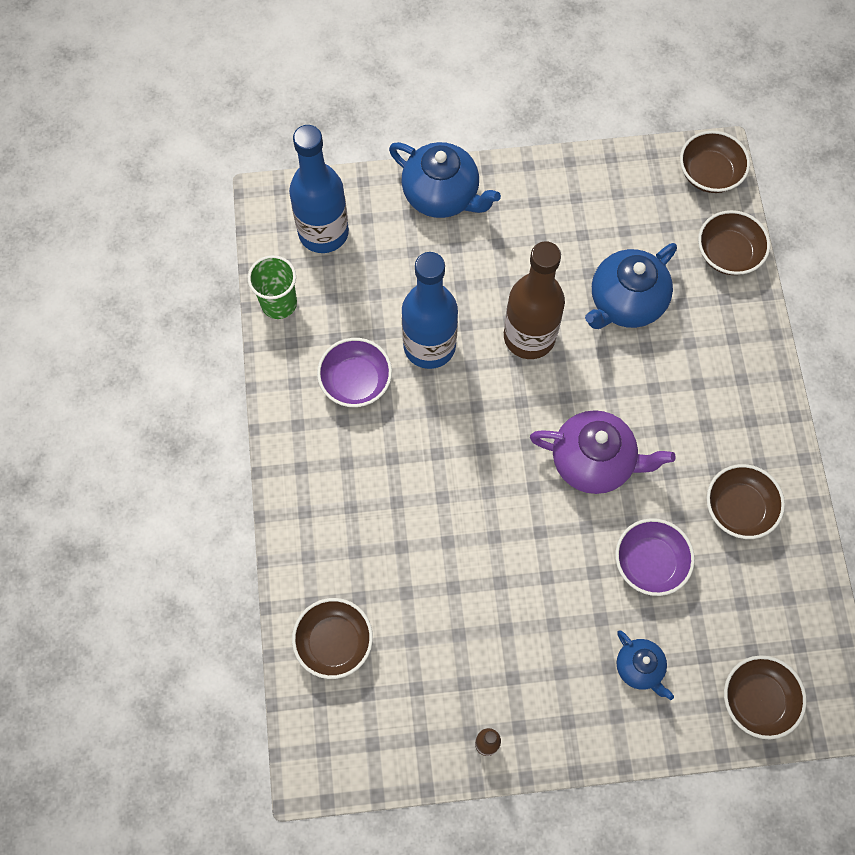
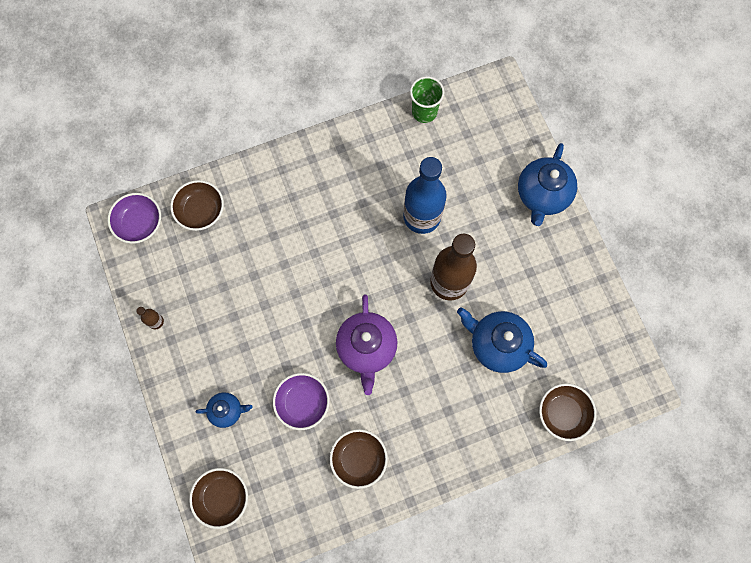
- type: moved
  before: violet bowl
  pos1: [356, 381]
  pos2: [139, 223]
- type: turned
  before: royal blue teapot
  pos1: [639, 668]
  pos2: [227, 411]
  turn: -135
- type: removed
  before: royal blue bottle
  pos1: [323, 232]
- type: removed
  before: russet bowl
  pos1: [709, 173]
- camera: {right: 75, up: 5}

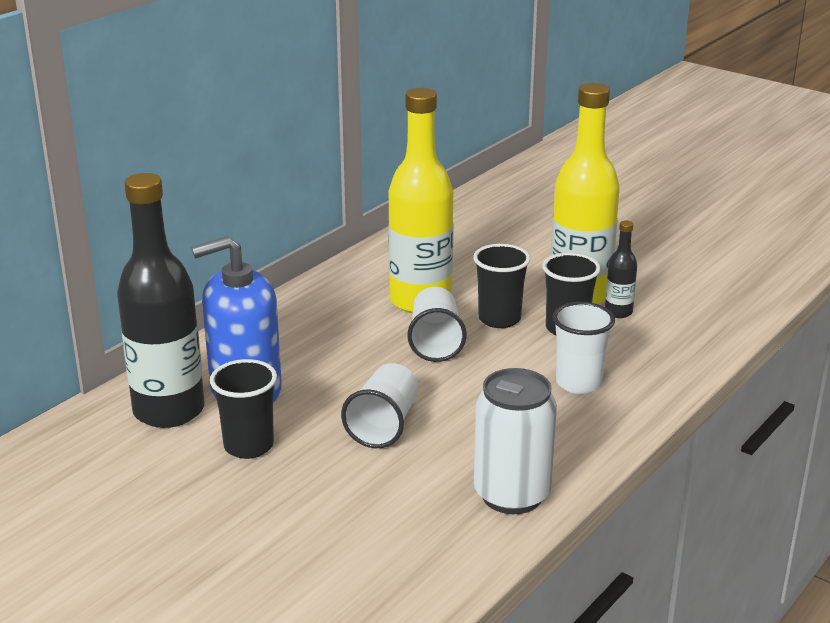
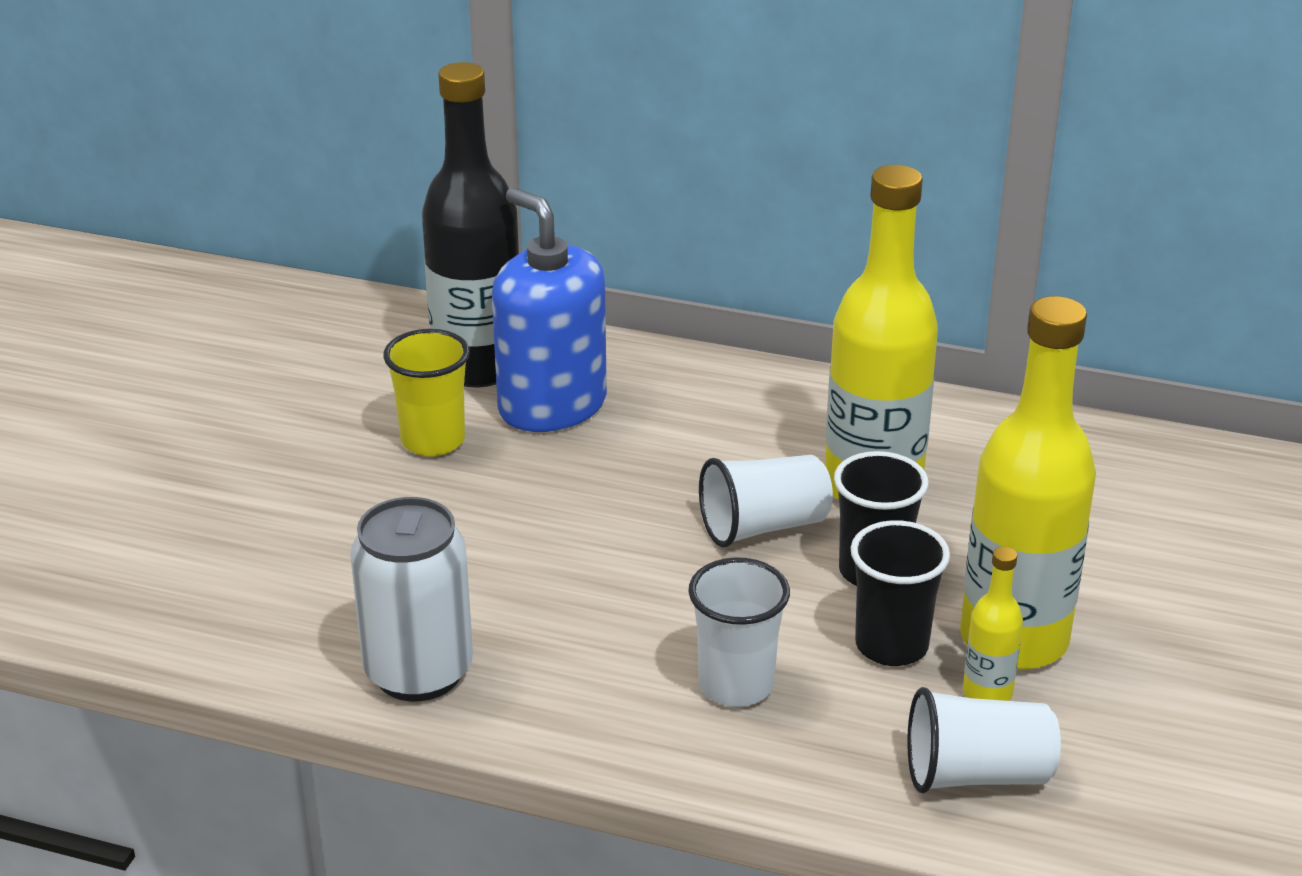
- type: recoloured
  before: ebony cup
  after: bright yellow cup
  pos1: [248, 446]
  pos2: [433, 441]
- type: moved
  before: white cup
  pos1: [384, 425]
  pos2: [977, 775]
- type: recoloured
  before: ebony bottle
  after: bright yellow bottle
  pos1: [618, 312]
  pos2: [987, 693]
- camera: {right: 70, up: 5}

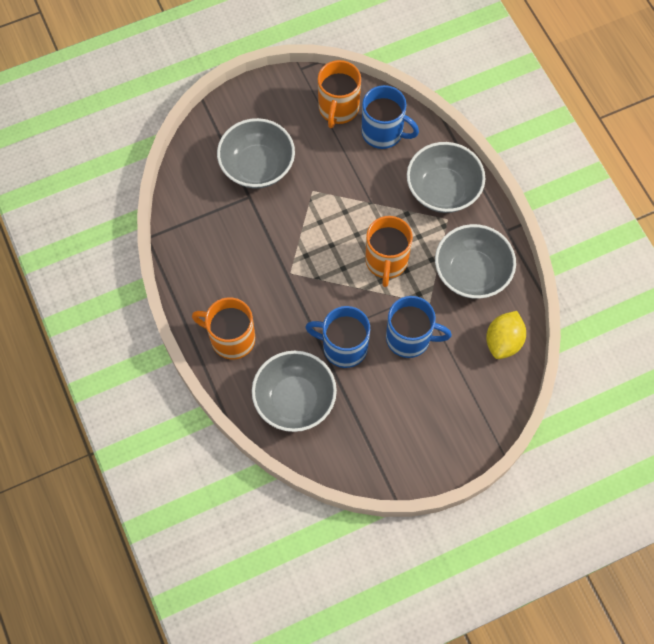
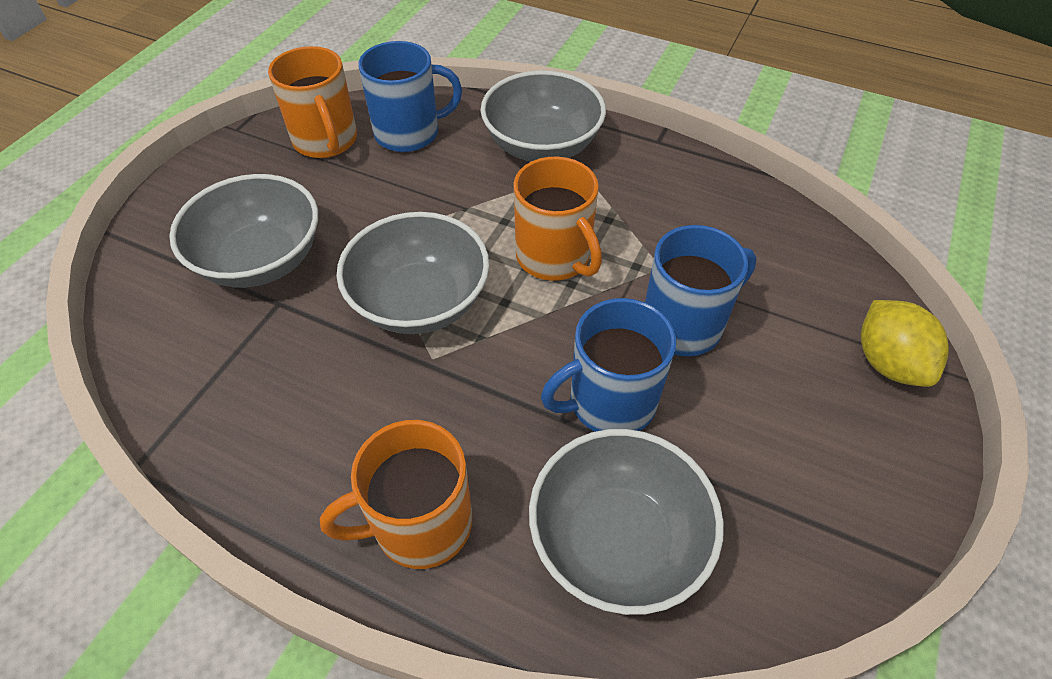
- type: moved
  before: ash-grey bowl
  pos1: [471, 273]
  pos2: [420, 301]
- type: moved
  before: bright yellow citrus fruit
  pos1: [503, 341]
  pos2: [888, 362]
- camera: {right: -40, up: -15}

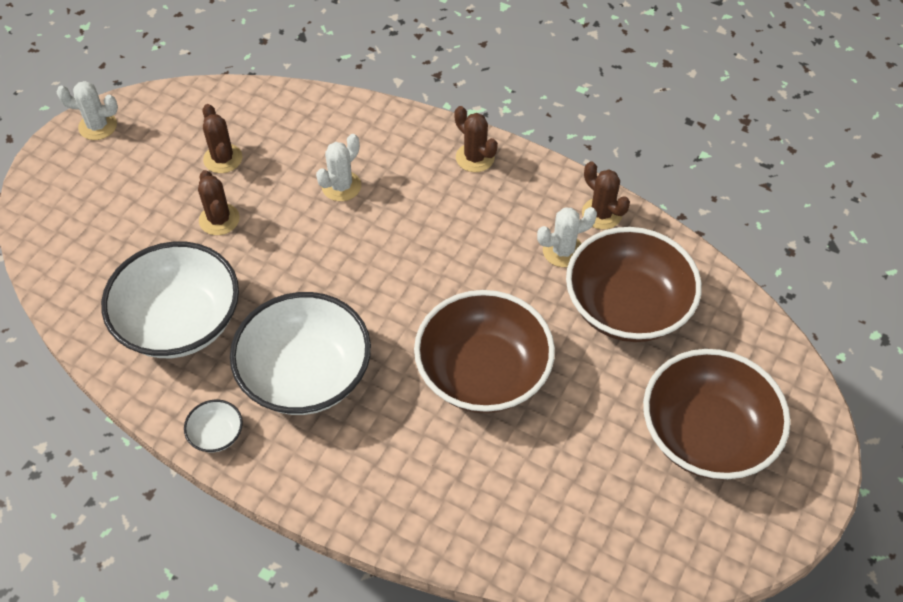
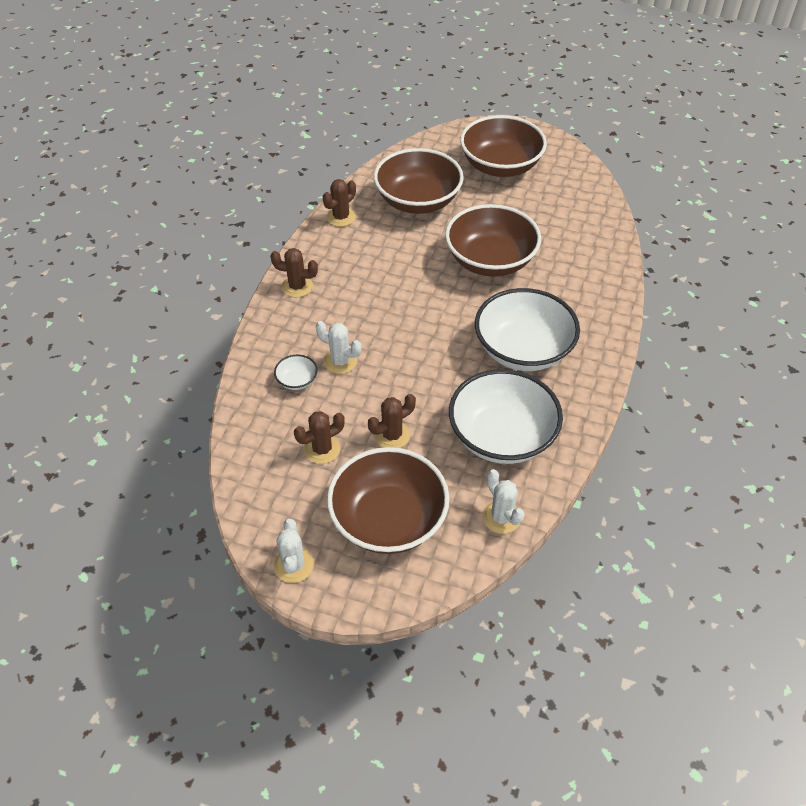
- type: turned
  before: russet saguaro cactus
  pos1: [475, 158]
  pos2: [297, 286]
  turn: 60
- type: moved
  before: white bowl
  pos1: [216, 434]
  pos2: [297, 380]
- type: added
  after: russet bowl
  pos2: [388, 519]
- type: moved
  before: white saguaro cactus
  pos1: [563, 251]
  pos2: [501, 517]
- camera: {right: -100, up: -5}

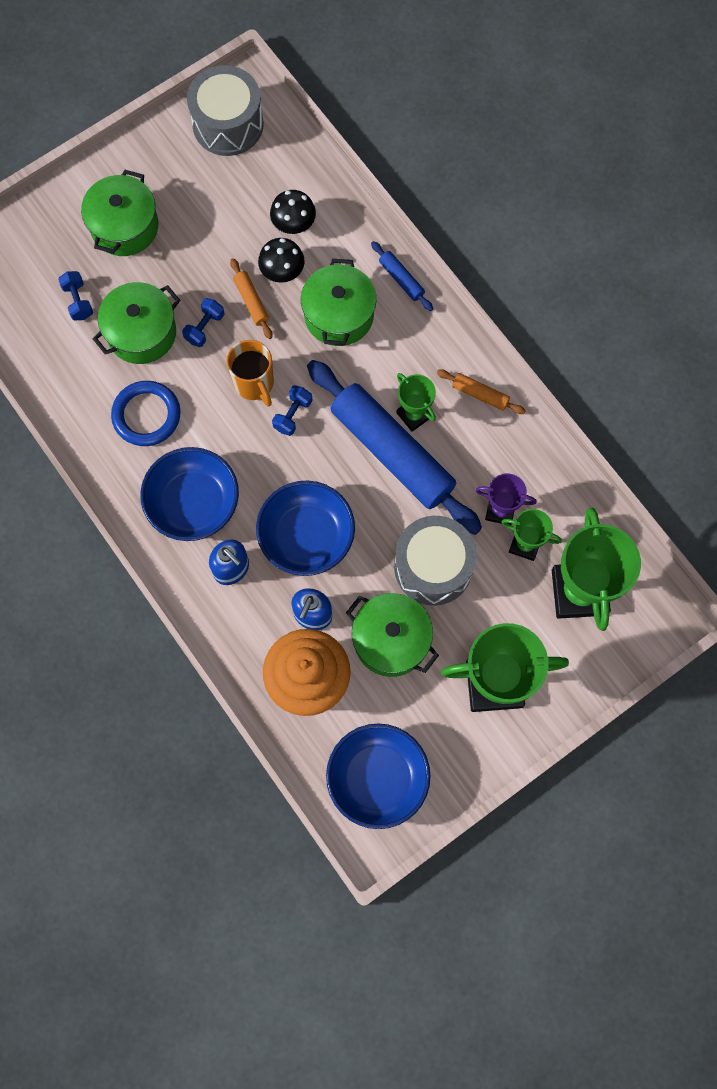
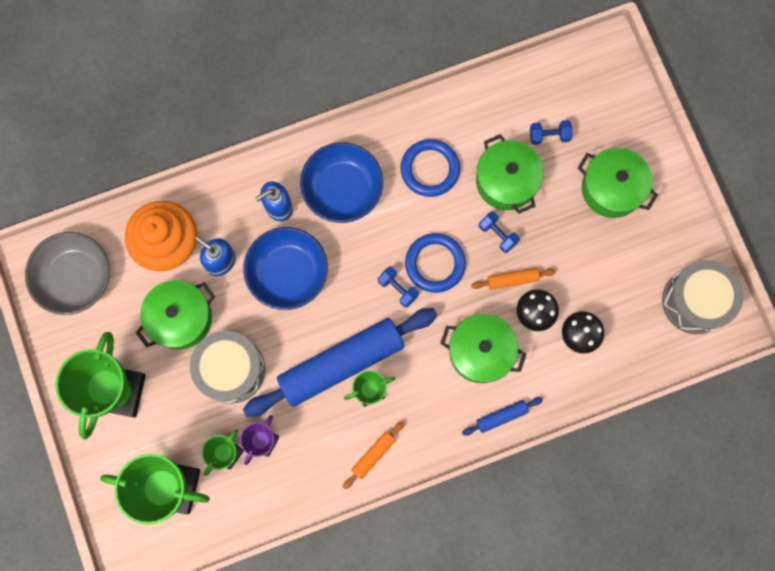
- type: recoloured
  before: royal blue bowl
  after: ash-grey bowl
  pos1: [377, 778]
  pos2: [75, 278]
- type: replaced
  before: orange-coloured coffee mug
  after: royal blue hoop
  pos1: [254, 384]
  pos2: [435, 263]
- camera: {right: 105, up: 5}

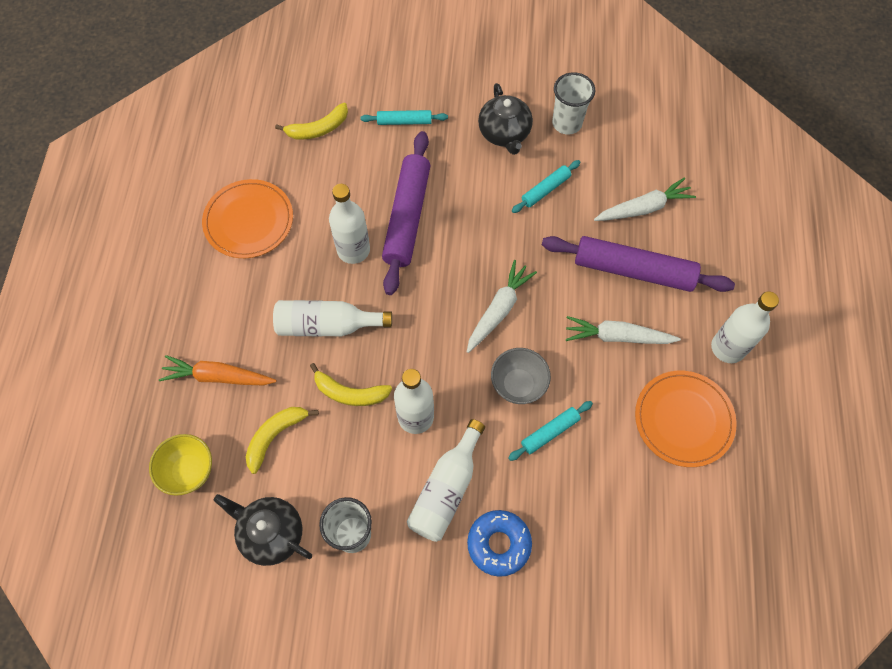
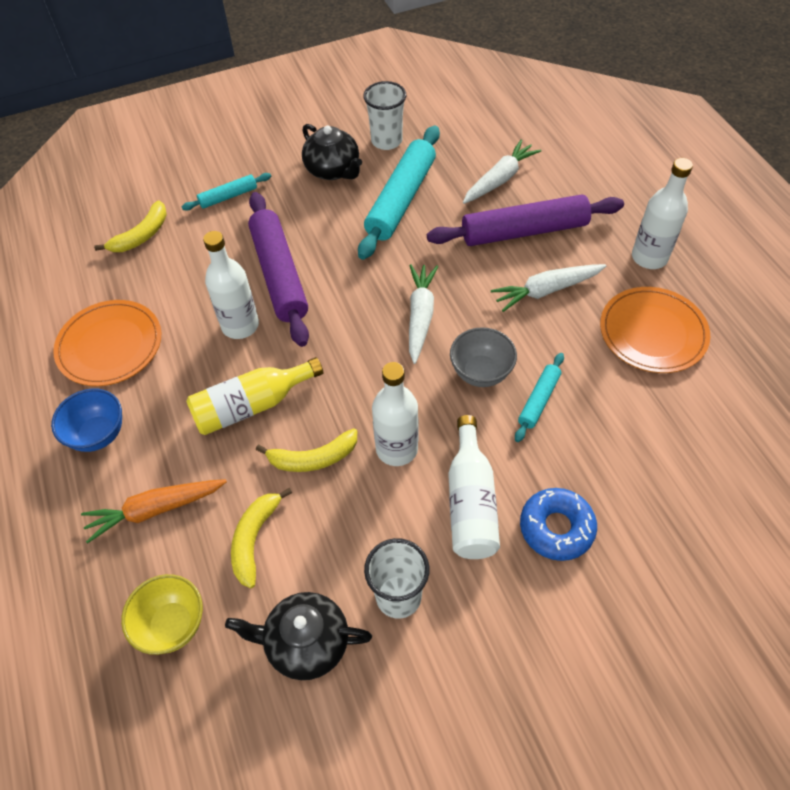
- type: added
  after: royal blue bowl
  pos2: [98, 434]
- type: recoloured
  before: white bottle
  after: bright yellow bottle
  pos1: [327, 325]
  pos2: [252, 405]
- type: resized
  before: aqua pastry roller
  pos1: [545, 190]
  pos2: [401, 200]
  scale: 2.02
- camera: {right: -25, up: -10}

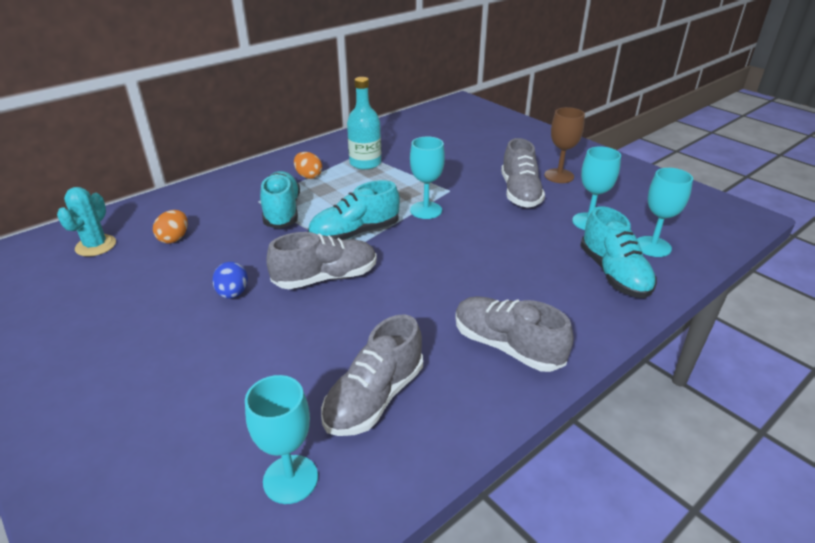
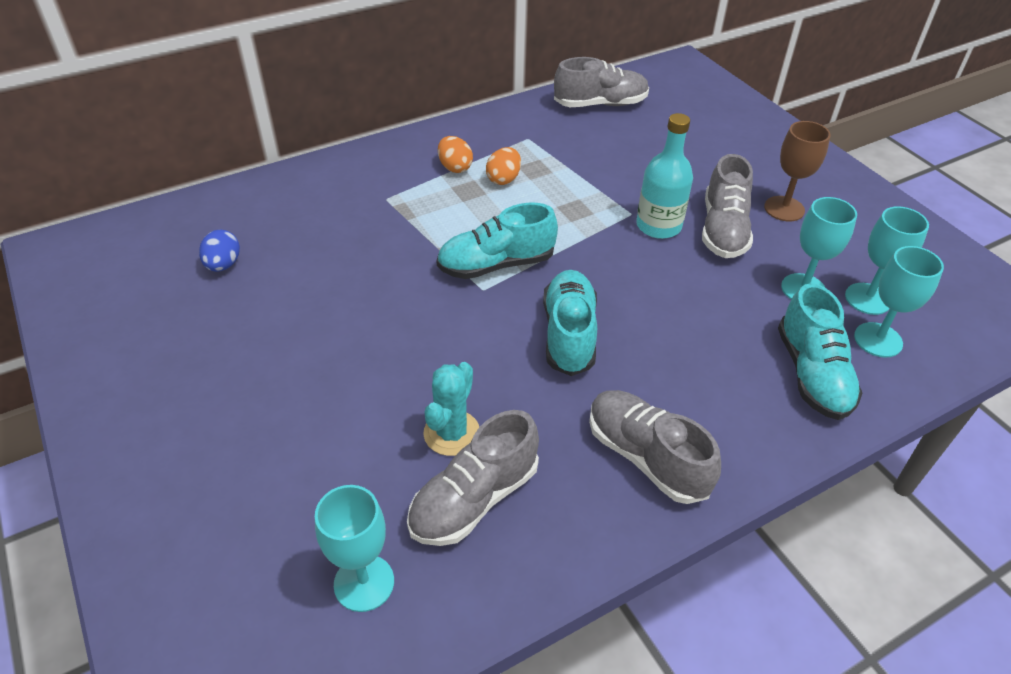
- type: moved
  before: royal blue egg shape
  pos1: [233, 293]
  pos2: [223, 265]
- type: moved
  before: aqua saguaro cactus
  pos1: [96, 246]
  pos2: [452, 433]
- type: moved
  before: orange-coloured egg shape
  pos1: [174, 238]
  pos2: [503, 179]
- type: moved
  before: aqua sneaker
  pos1: [282, 211]
  pos2: [569, 334]
- type: moved
  before: ash-grey sneaker
  pos1: [326, 278]
  pos2: [600, 104]
- type: moved
  before: aqua bottle
  pos1: [365, 163]
  pos2: [658, 226]
- type: moved
  before: aqua goblet
  pos1: [426, 210]
  pos2: [867, 299]
- camera: {right: 10, up: 10}

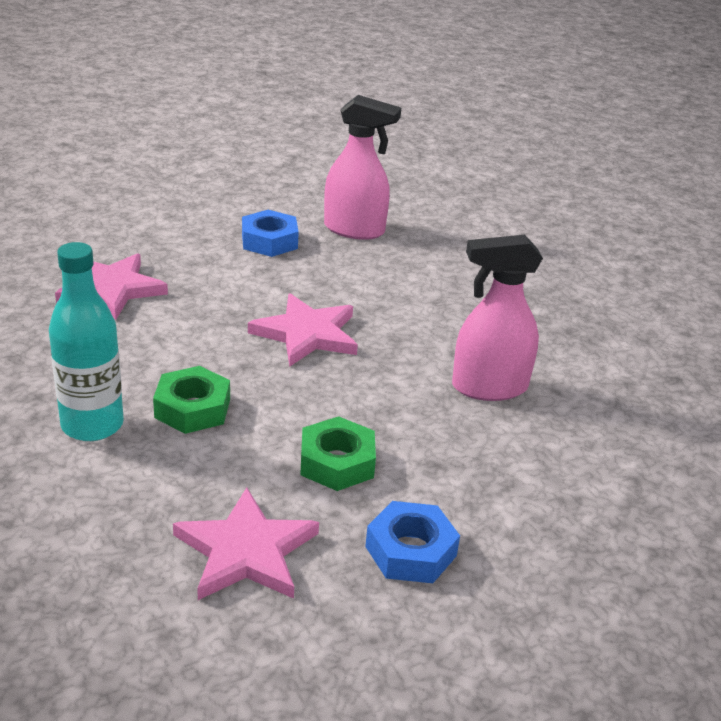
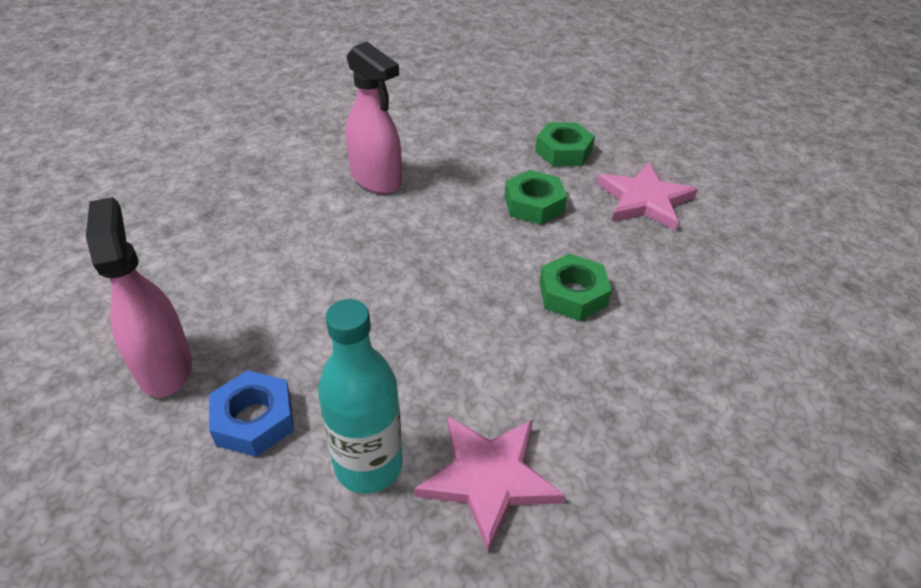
- type: moved
  before: aqua bottle
  pos1: [92, 425]
  pos2: [368, 465]
- type: recoloured
  before: royal blue hexagon nut
  after: leaf-green hexagon nut
  pos1: [411, 551]
  pos2: [563, 151]
- type: removed
  before: pink five-pointed star
  pos1: [307, 334]
- camera: {right: -125, up: 10}

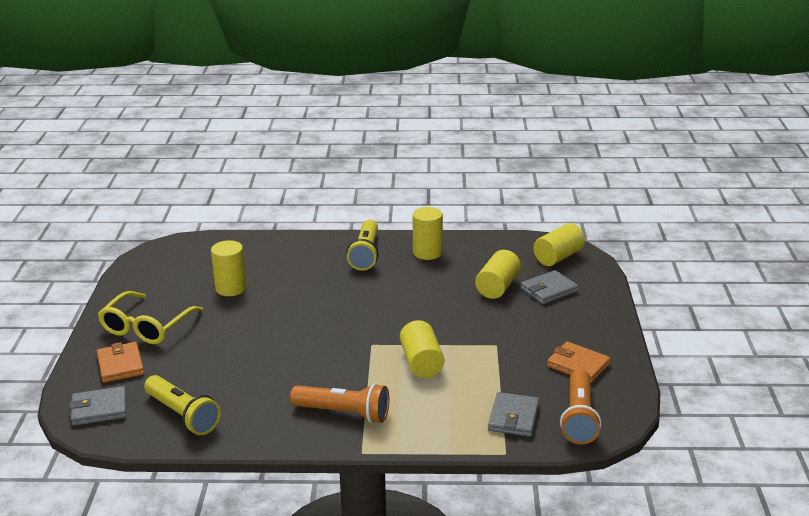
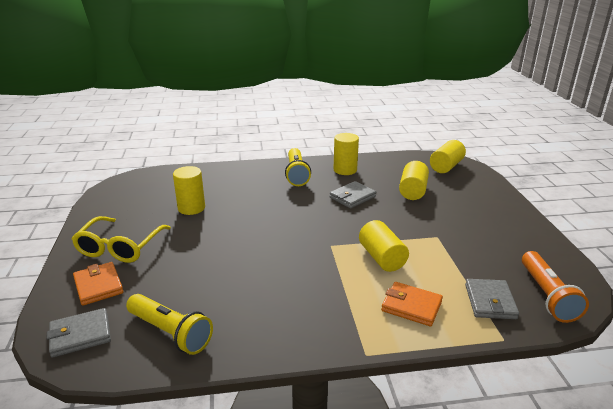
- type: moved
  before: ash-grey wallet
  pos1: [549, 290]
  pos2: [352, 197]
- type: moved
  before: orange-coloured wallet
  pos1: [578, 365]
  pos2: [411, 306]
- type: removed
  before: orange-coloured flashlight
  pos1: [344, 413]
- camera: {right: -10, up: 0}

